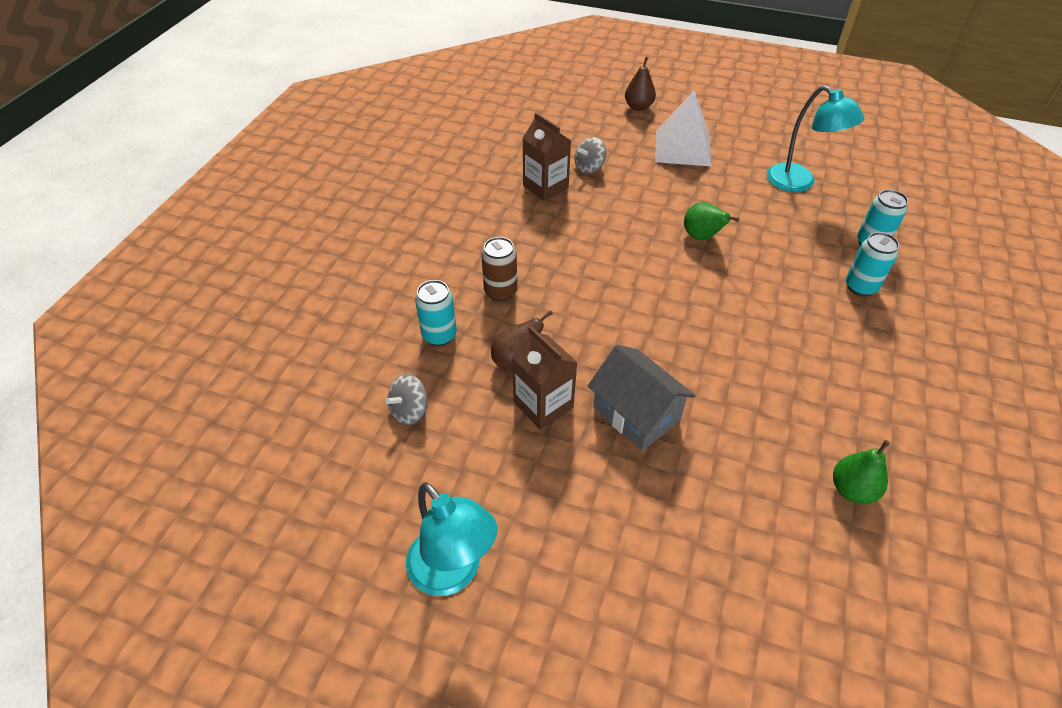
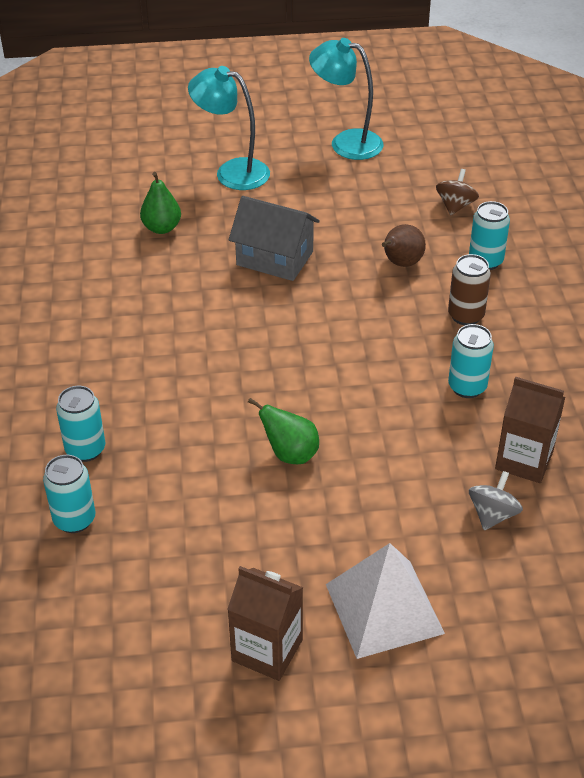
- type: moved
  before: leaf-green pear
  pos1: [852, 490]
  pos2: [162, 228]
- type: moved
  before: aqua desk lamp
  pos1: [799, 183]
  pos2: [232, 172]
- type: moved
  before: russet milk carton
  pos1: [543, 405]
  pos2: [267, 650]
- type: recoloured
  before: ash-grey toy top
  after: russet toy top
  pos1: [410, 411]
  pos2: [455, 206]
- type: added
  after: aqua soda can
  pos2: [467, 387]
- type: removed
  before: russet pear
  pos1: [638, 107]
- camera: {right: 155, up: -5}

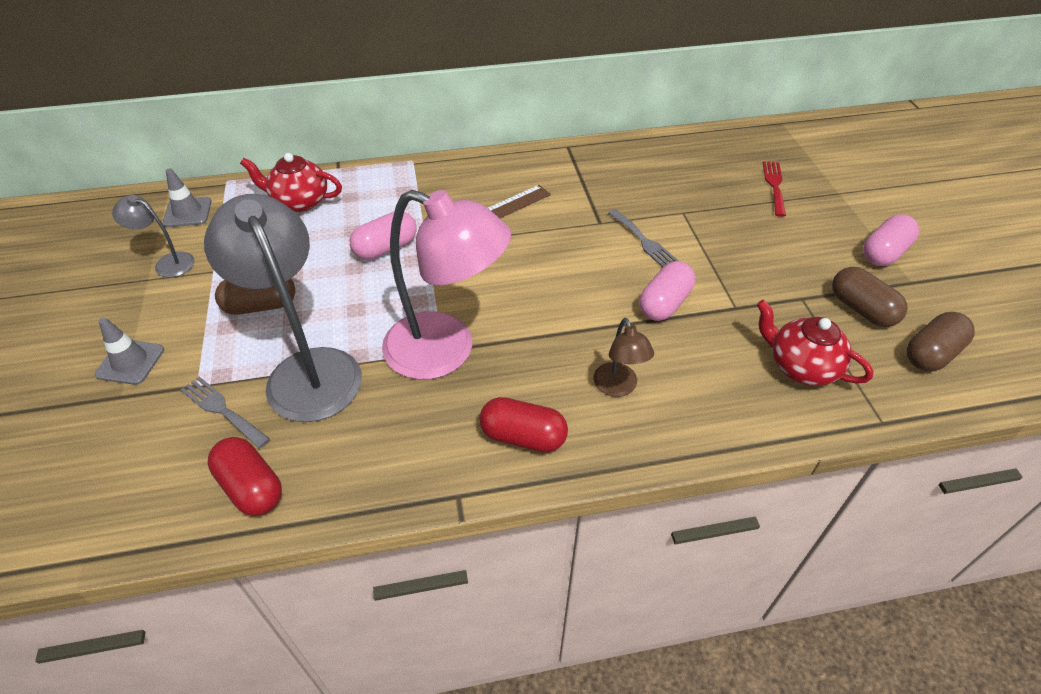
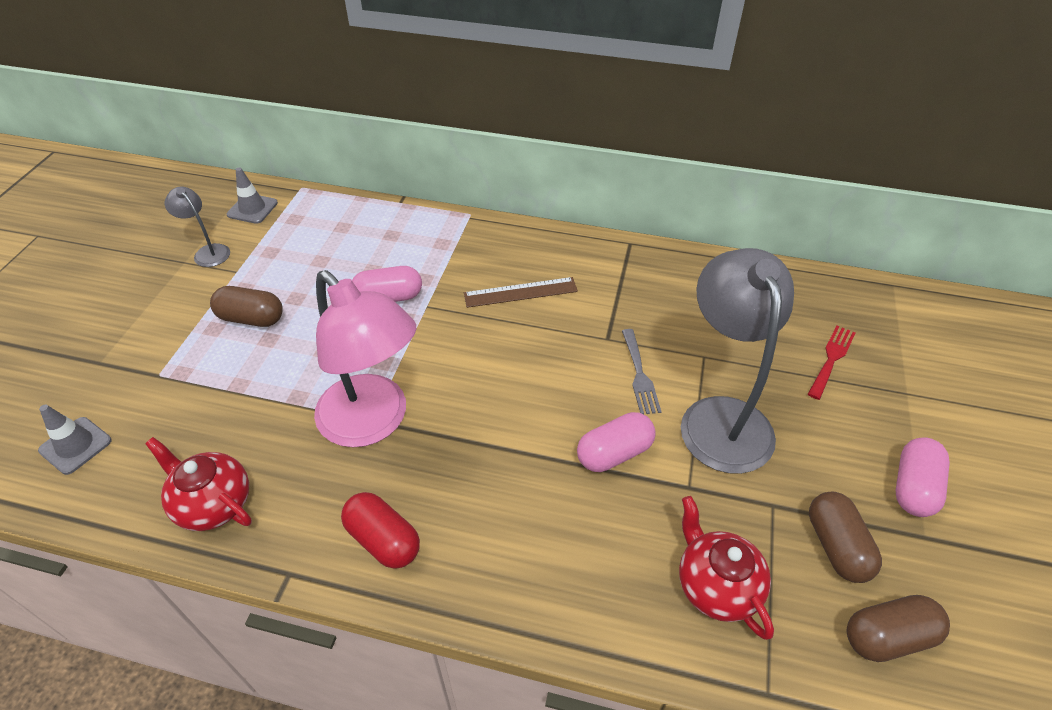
- type: moved
  before: ash-grey road cone
  pos1: [130, 362]
  pos2: [75, 445]
- type: moved
  before: red teapot
  pos1: [299, 202]
  pos2: [213, 503]
- type: moved
  before: ash-grey desk lamp
  pos1: [307, 369]
  pos2: [721, 417]
- type: turned
  before: pink capsule
  pos1: [884, 253]
  pos2: [913, 487]
  turn: -45
- type: removed
  before: ash-grey dinner fork
  pos1: [222, 410]
- type: removed
  before: red capsule
  pos1: [251, 487]
- type: removed
  before: russet desk lamp
  pos1: [618, 387]
- camera: {right: 25, up: 0}

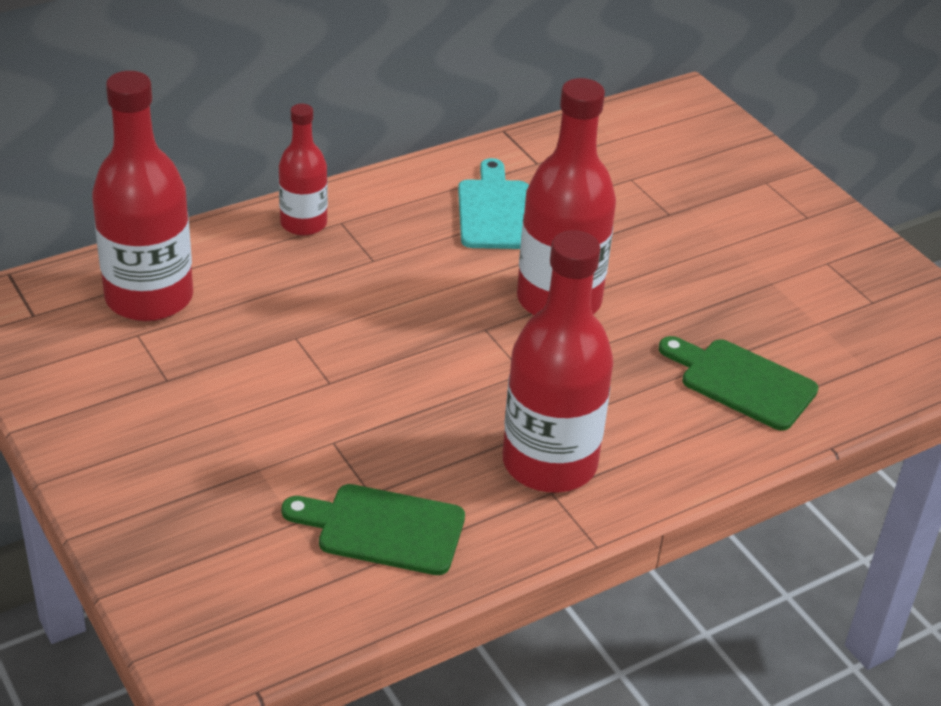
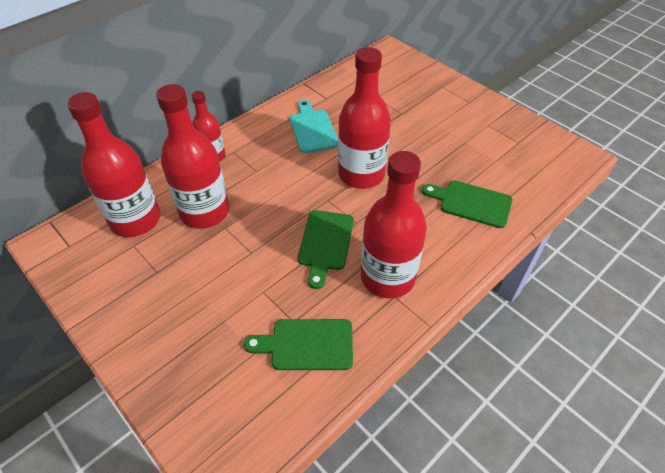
- type: added
  after: red bottle
  pos2: [204, 212]
- type: added
  after: leaf-green bread board
  pos2: [325, 243]
- camera: {right: -10, up: 10}

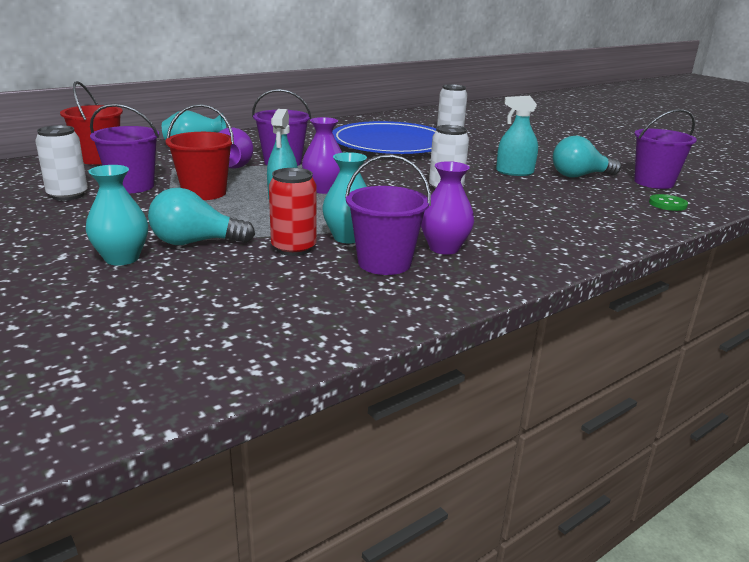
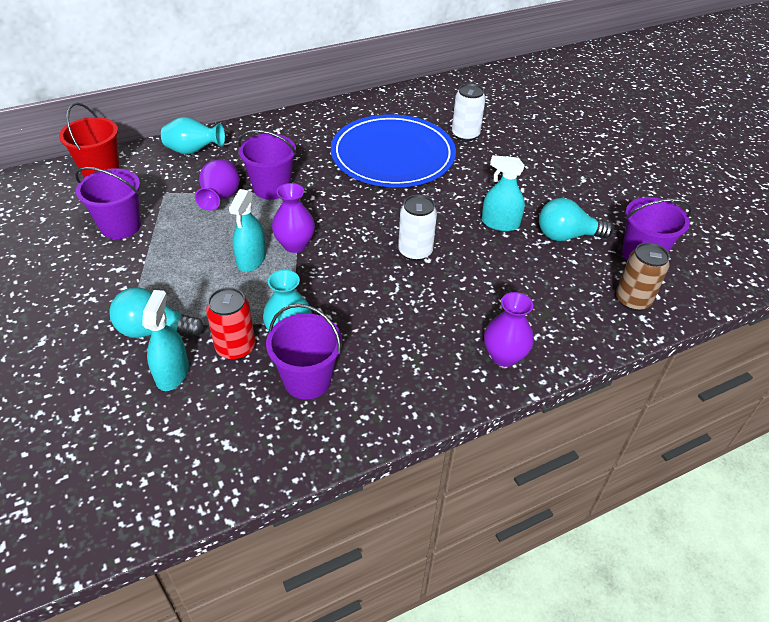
- type: added
  after: aqua spray cleaner
  pos2: [172, 373]
- type: moved
  before: violet vase
  pos1: [444, 248]
  pos2: [504, 356]
- type: replaced
  before: leaf-green shirt button
  after: russet soda can
  pos1: [667, 204]
  pos2: [632, 300]
- type: removed
  before: white soda can
  pos1: [67, 195]
- type: removed
  before: aqua vase
  pos1: [122, 258]
- type: removed
  before: red sand bucket
  pos1: [204, 193]
- camera: {right: 10, up: 20}

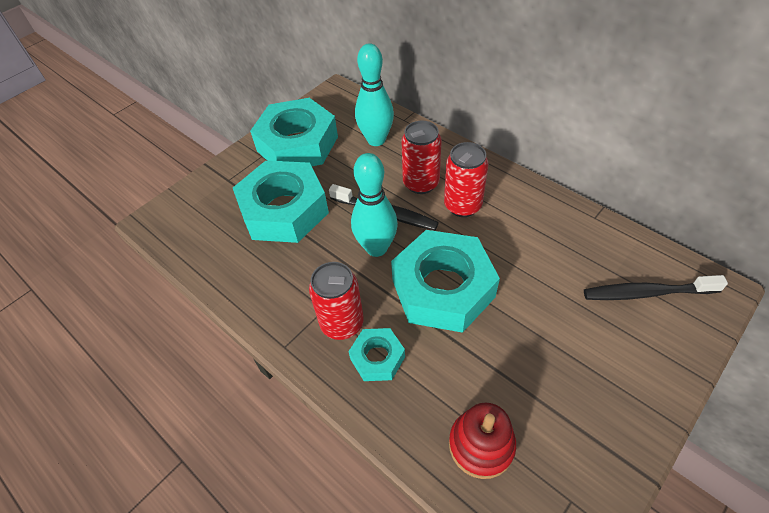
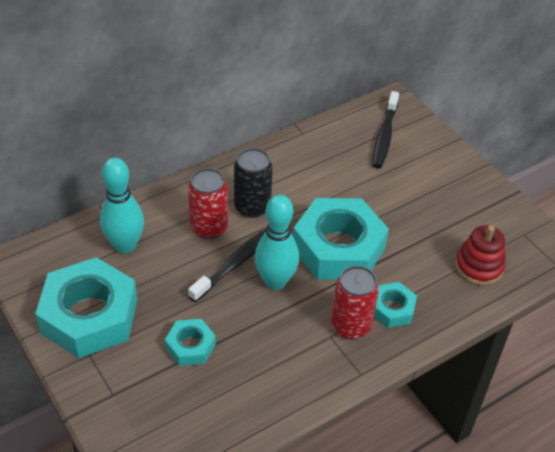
- type: resized
  before: aqua hexagon nut
  pos1: [284, 210]
  pos2: [190, 346]
  scale: 0.49
- type: recoloured
  before: red soda can
  after: ebony soda can
  pos1: [462, 206]
  pos2: [252, 207]
- camera: {right: -80, up: -5}

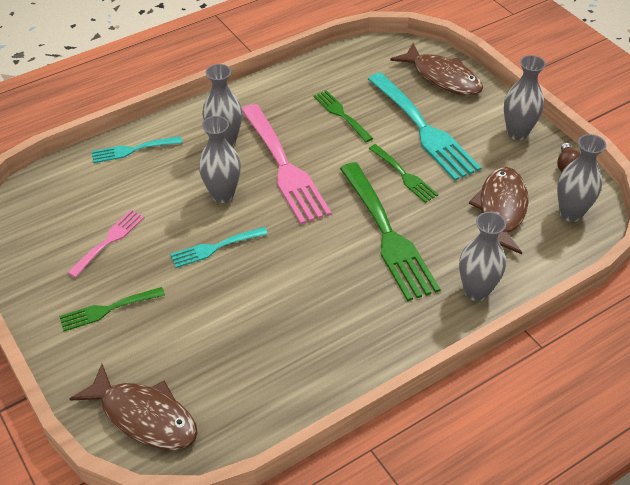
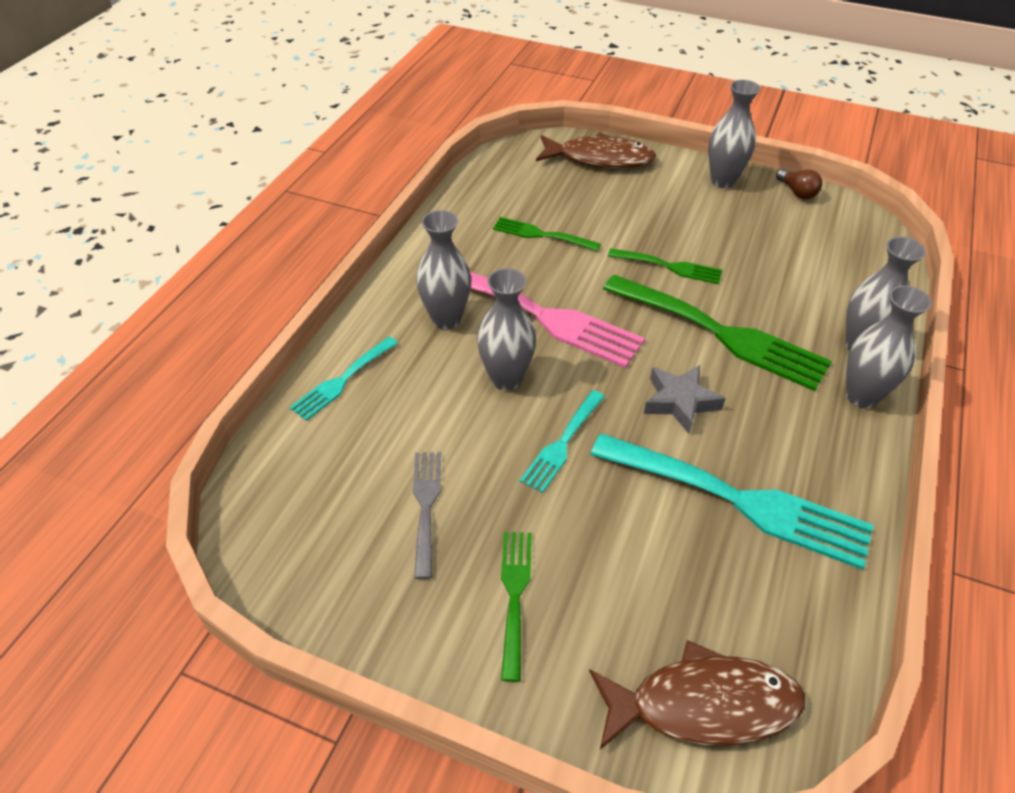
- type: recoloured
  before: pink dinner fork
  after: ash-grey dinner fork
  pos1: [109, 240]
  pos2: [426, 506]
- type: turned
  before: leaf-green dinner fork
  pos1: [107, 309]
  pos2: [514, 595]
  turn: 150
- type: moved
  before: aqua dinner fork
  pos1: [424, 129]
  pos2: [739, 500]
- type: added
  after: ash-grey five-pointed star
  pos2: [680, 402]
- type: moved
  before: ash-grey vase
  pos1: [571, 213]
  pos2: [861, 396]
- type: removed
  before: russet fish figure
  pos1: [501, 210]
- camera: {right: -35, up: 0}

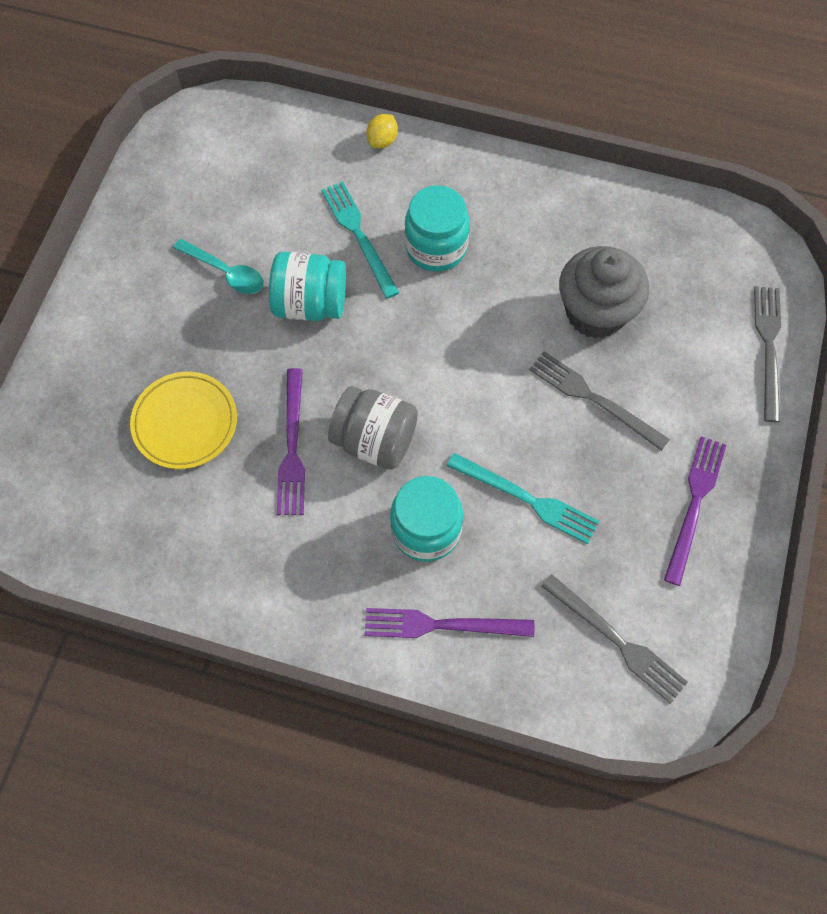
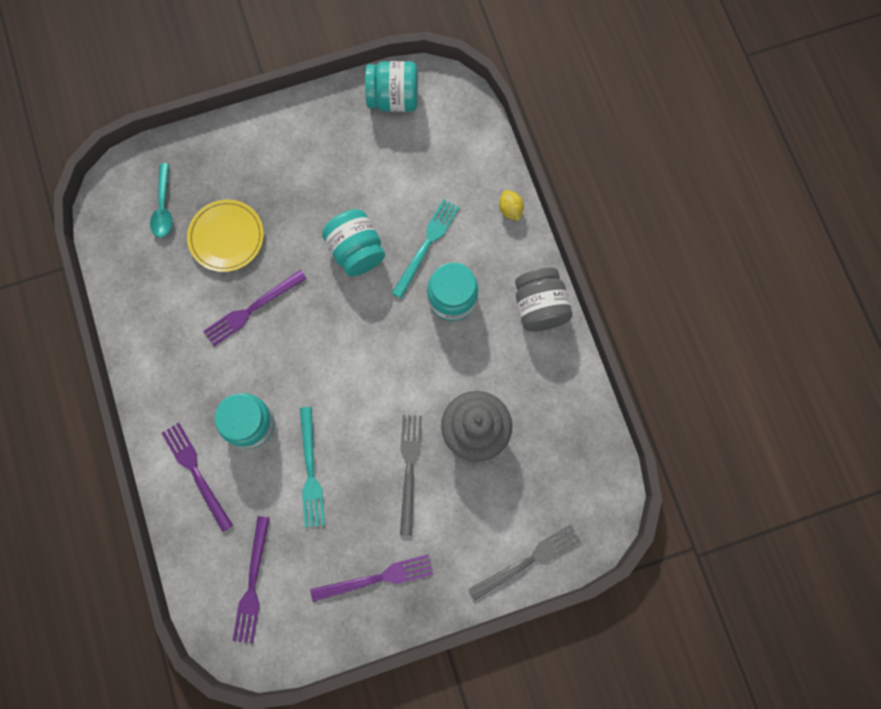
- type: moved
  before: aqua tablespoon
  pos1: [226, 272]
  pos2: [163, 207]
- type: recoloured
  before: ash-grey dinner fork
  after: violet dinner fork
  pos1: [616, 640]
  pos2: [252, 584]
- type: added
  after: aqua jar
  pos2: [393, 99]
- type: turned
  before: bright yellow citrus fruit
  pos1: [382, 141]
  pos2: [510, 209]
  turn: 75
- type: moved
  before: ash-grey jar
  pos1: [375, 440]
  pos2: [539, 307]
- camera: {right: 55, up: 10}

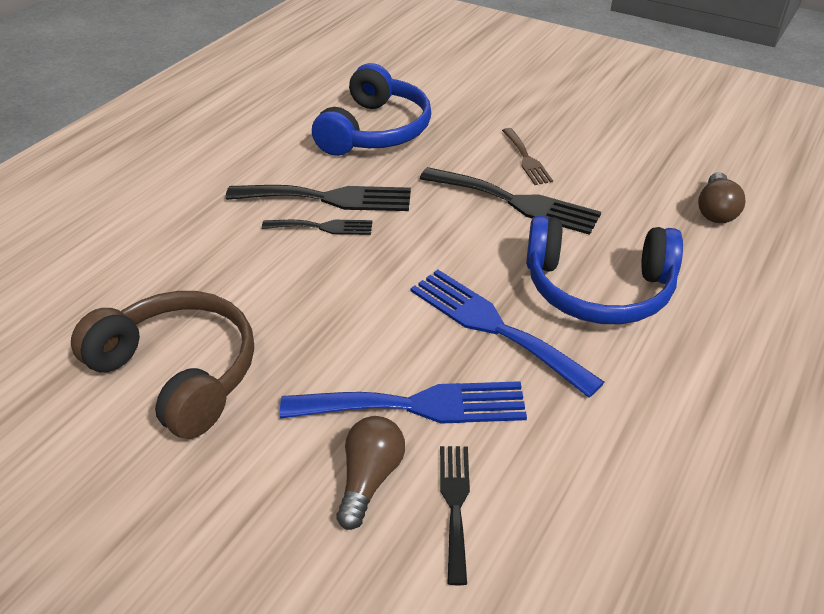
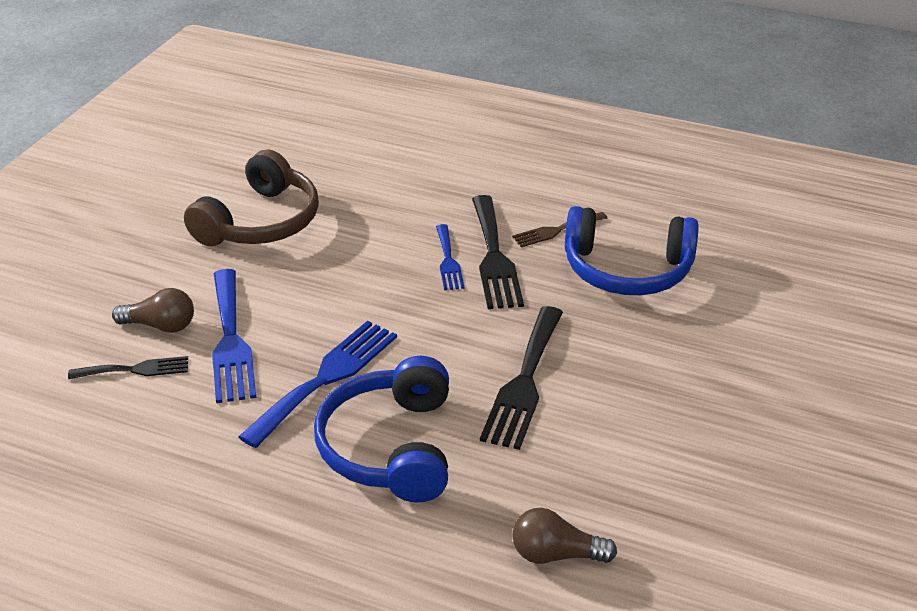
- type: recoloured
  before: ebony dinner fork
  after: royal blue dinner fork
  pos1: [323, 227]
  pos2: [448, 261]
- type: moved
  before: russet dinner fork
  pos1: [526, 159]
  pos2: [556, 230]
- camera: {right: 80, up: -5}

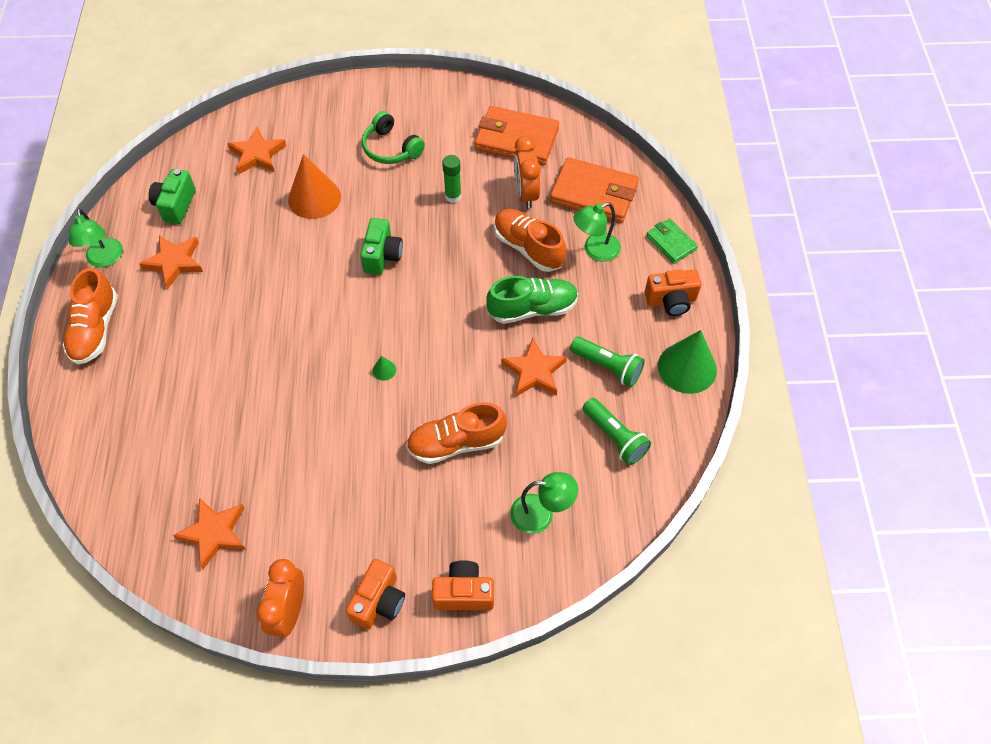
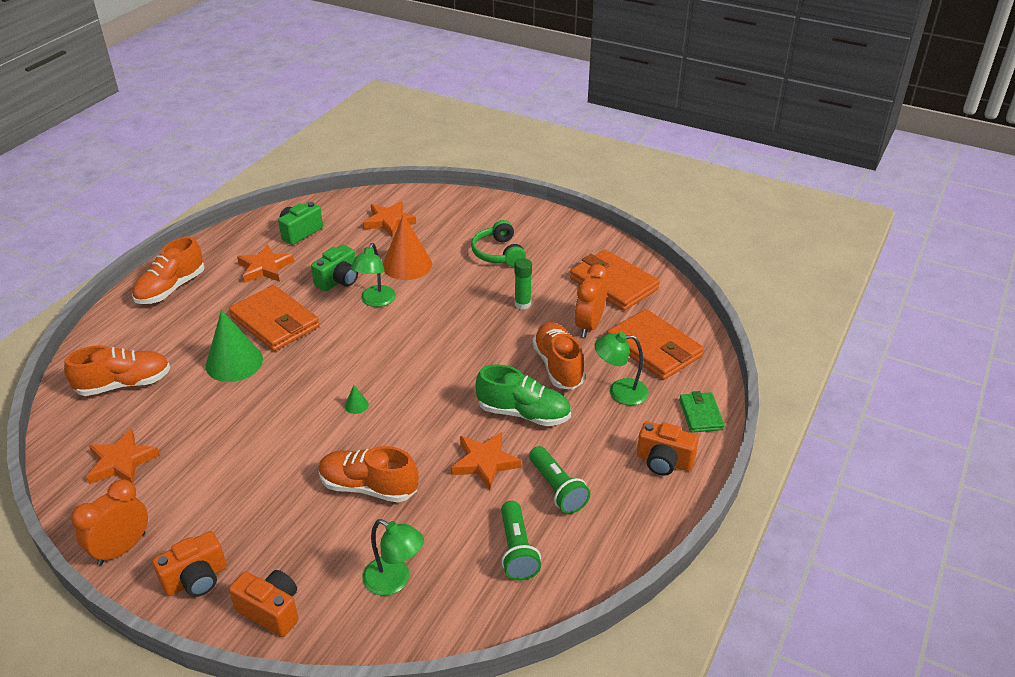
- type: added
  after: orange-coloured sneaker
  pos2: [124, 384]
- type: moved
  before: leaf-green cone
  pos1: [687, 367]
  pos2: [234, 362]
- type: added
  after: orange-coloured wallet
  pos2: [275, 322]
- type: moved
  before: leaf-green compact camera
  pos1: [382, 256]
  pos2: [339, 280]
- type: moved
  before: leaf-green desk lamp
  pos1: [105, 259]
  pos2: [375, 301]
- camera: {right: 30, up: -20}

